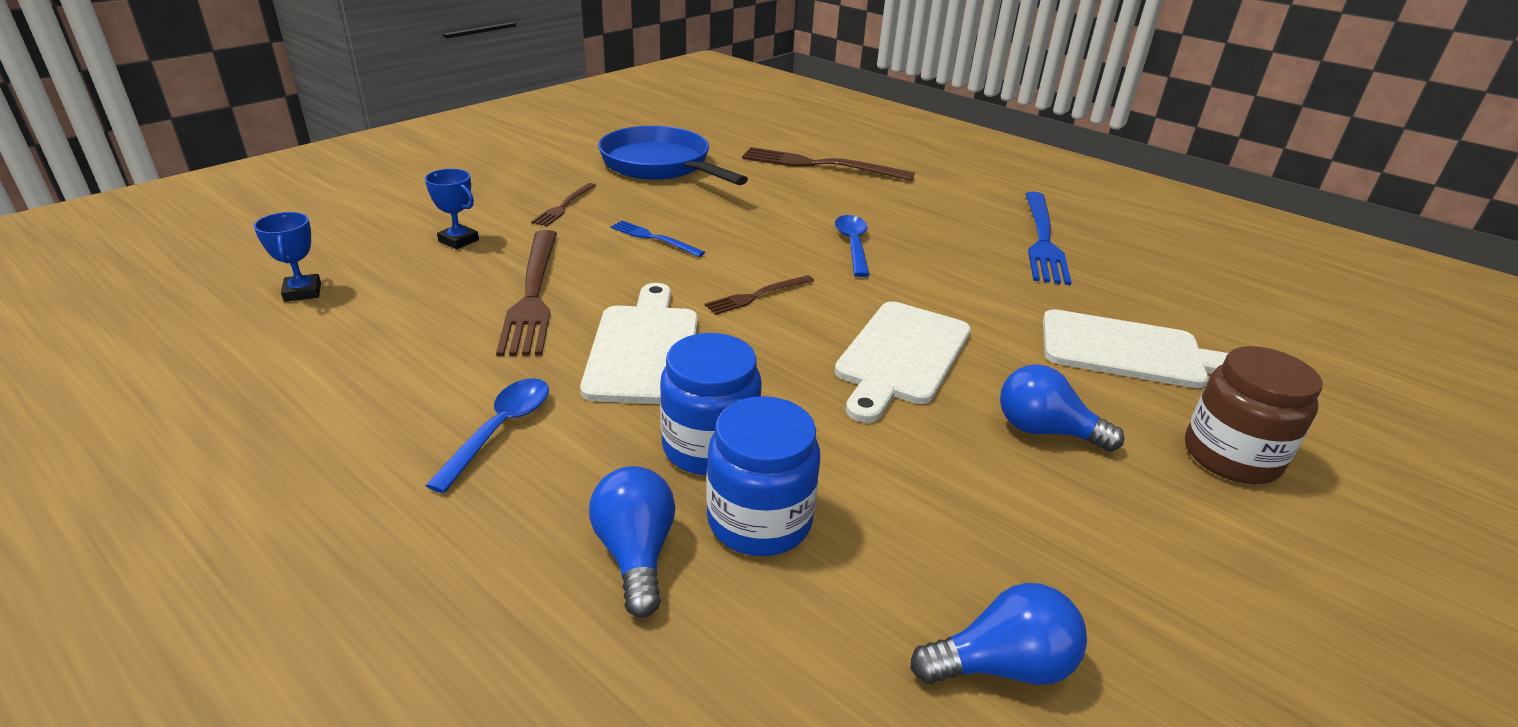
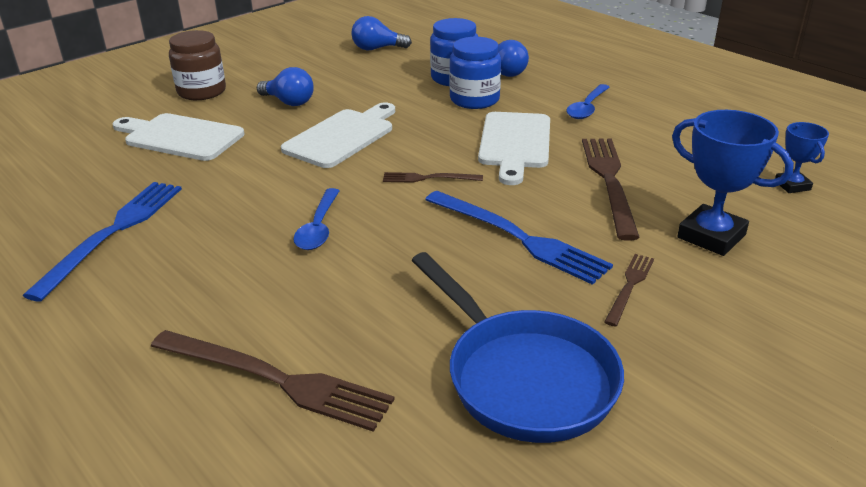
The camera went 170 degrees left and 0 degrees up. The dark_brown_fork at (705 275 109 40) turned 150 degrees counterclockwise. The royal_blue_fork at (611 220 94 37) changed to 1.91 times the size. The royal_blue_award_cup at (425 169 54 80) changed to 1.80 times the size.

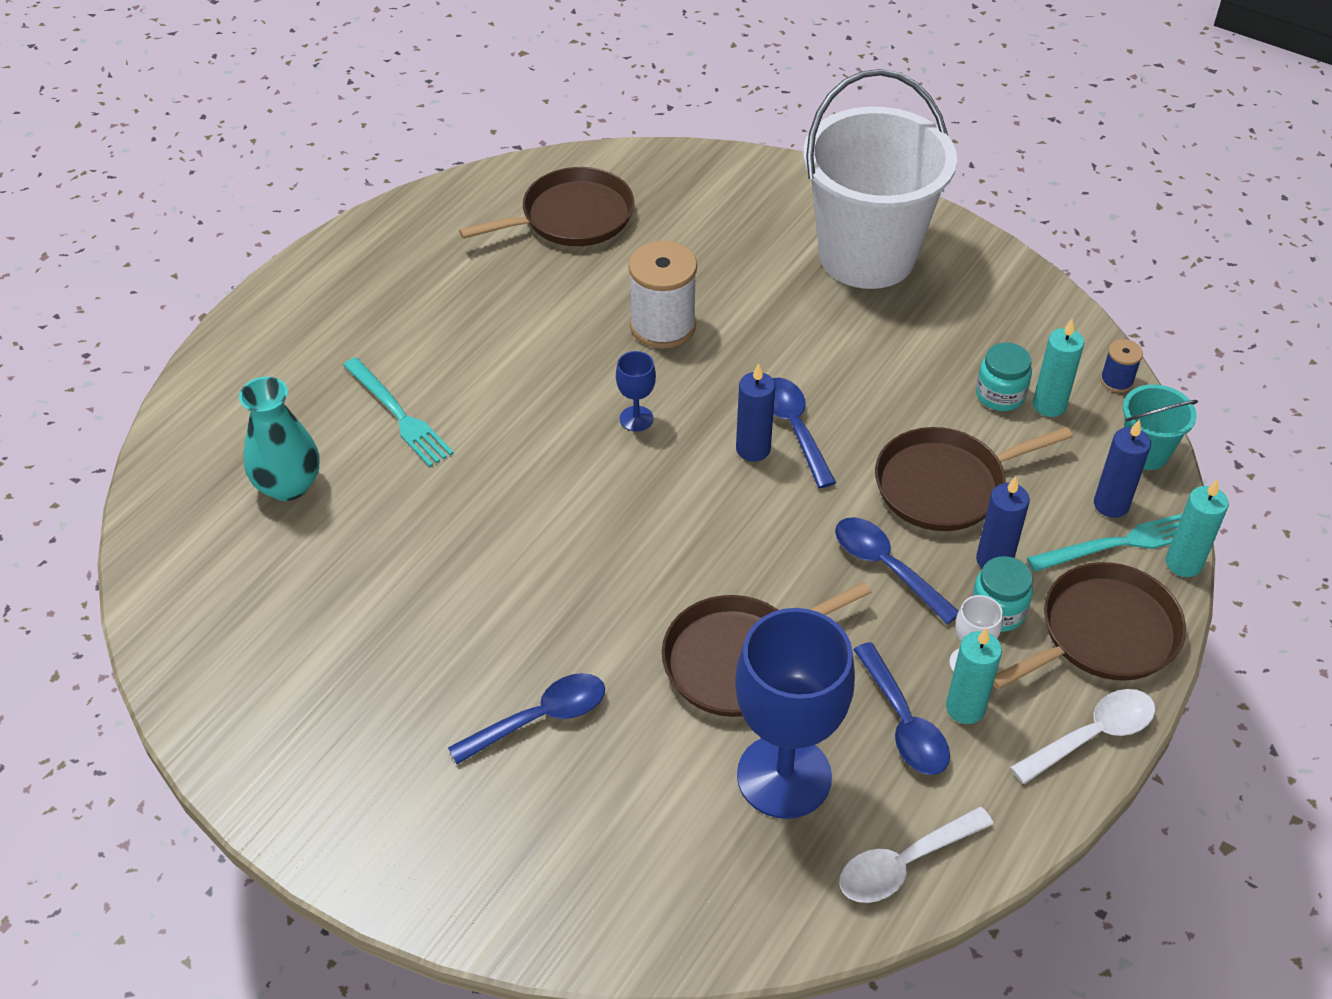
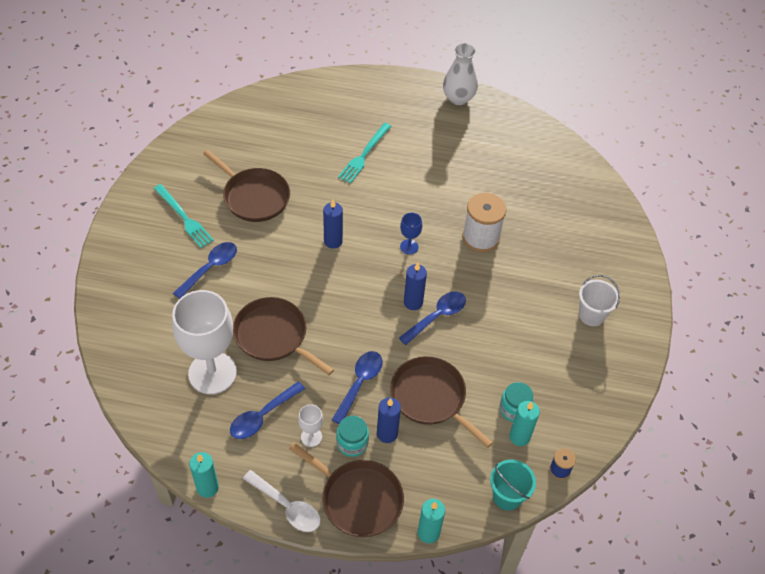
The camera went 65 degrees right and 5 degrees up. The teal_fork moved from (1027 513 156 59) to (154 184 60 64). The royal_blue_goblet at (735 608 120 211) became the pure_white_goblet at (172 290 65 104). The royal_blue_teaspoon at (448 673 157 91) turned 90 degrees counterclockwise. The teal_candle moved from (946 627 56 97) to (189 452 30 46). The dark_brown_frying_pan moved from (459 167 175 79) to (203 150 87 72). The royal_blue_candle moved from (1094 419 57 99) to (323 200 20 48). The pure_white_vase at (443 43 35 62) appeared. The pure_white_sand_bucket at (803 69 154 220) changed to 0.43 times the size. The teal_vase at (239 377 80 124) disappeared. The pure_white_teaspoon at (840 807 154 96) disappeared.

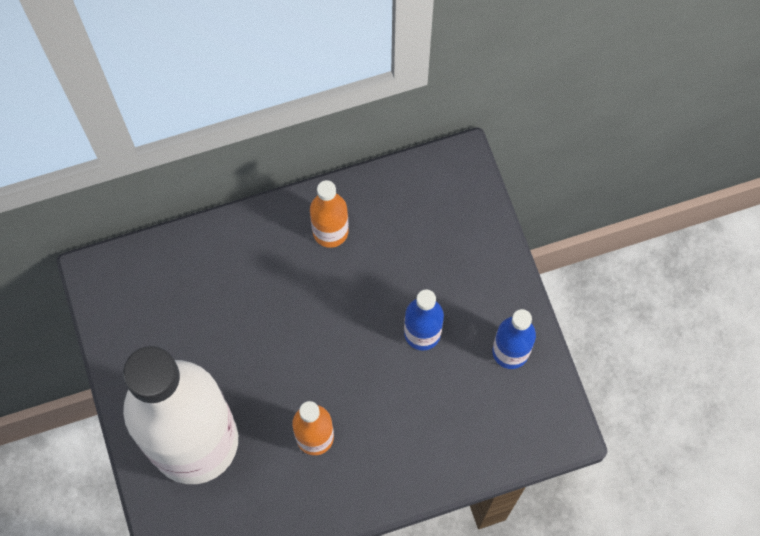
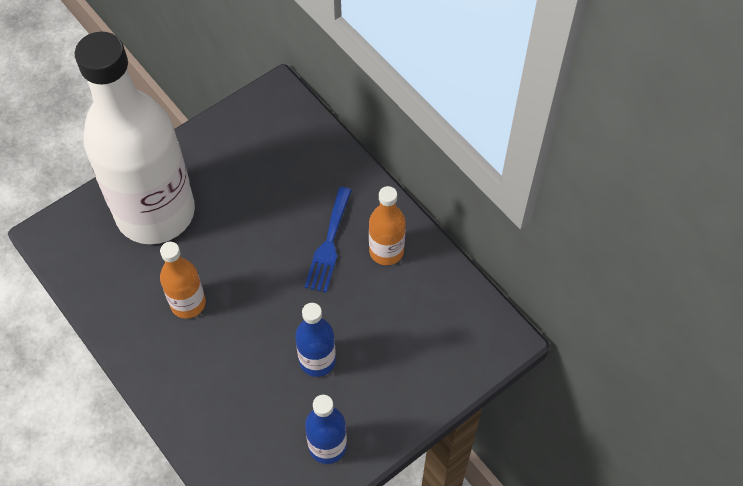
The camera went 70 degrees right and 10 degrees down. The royal_blue_fork at (305 187 47 106) appeared.

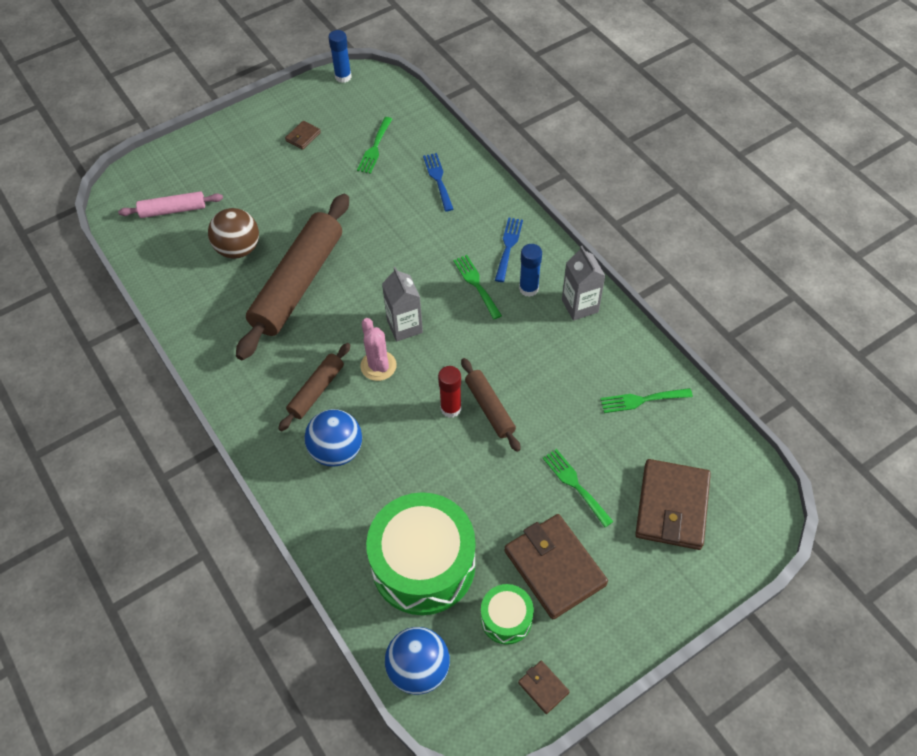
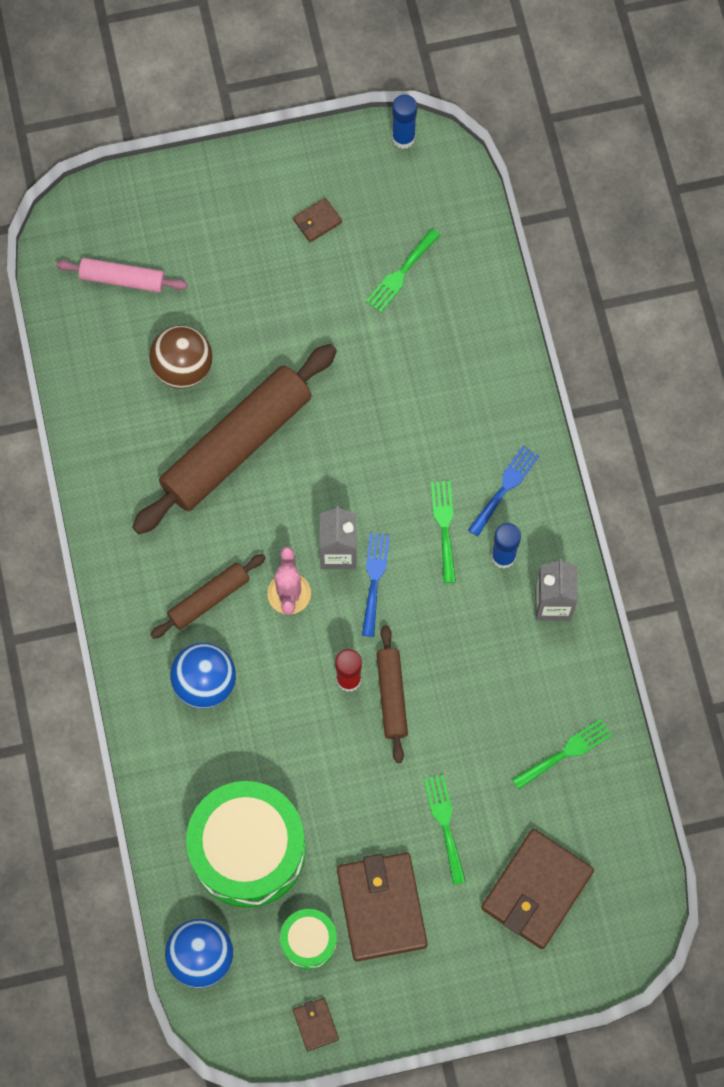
The camera went 20 degrees right and 15 degrees up. The royal_blue_fork moved from (423 153 30 58) to (362 533 28 104). The leaf-green_fork at (600 388 93 25) turned 135 degrees clockwise.

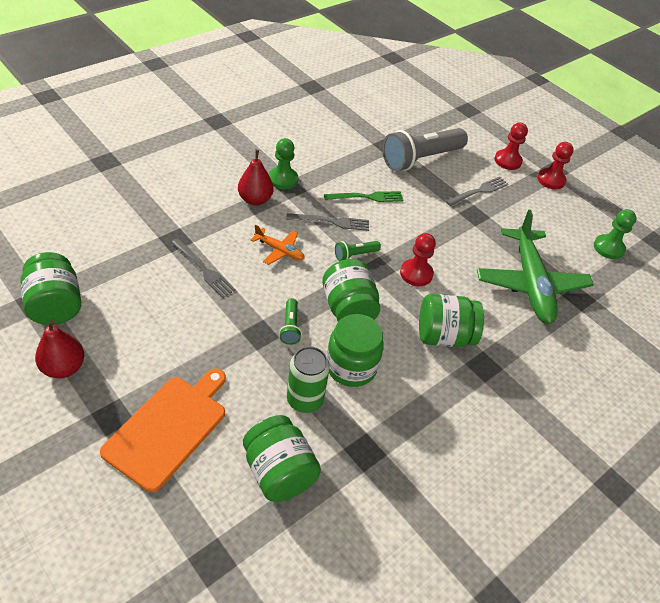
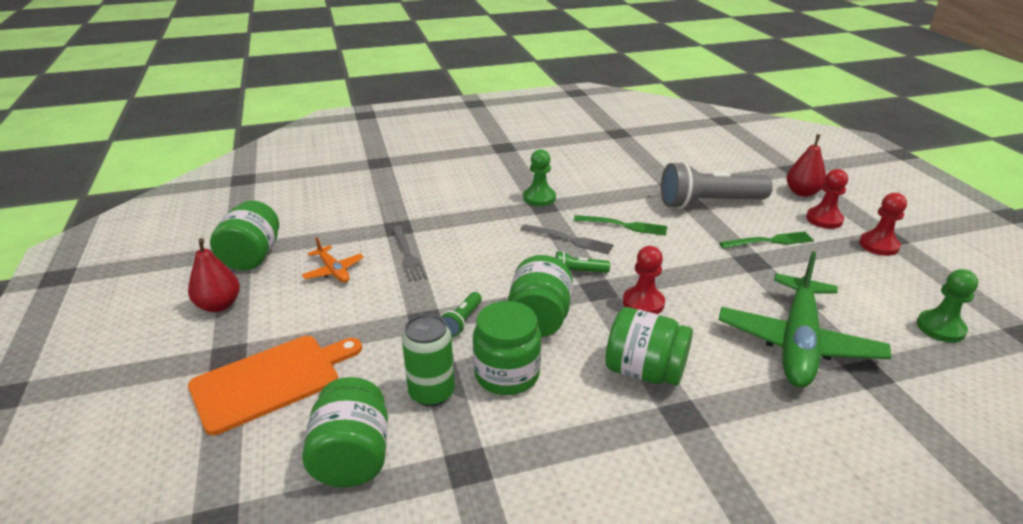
The camera went 30 degrees right and 15 degrees down. The bright_orange_aeroplane moved from (251 225 54 40) to (302 237 62 45). The ash-grey_fork at (446 177 63 29) became the leaf-green_fork at (719 231 95 17). The crimson_pear_fruit moved from (238 150 35 55) to (786 134 40 63).

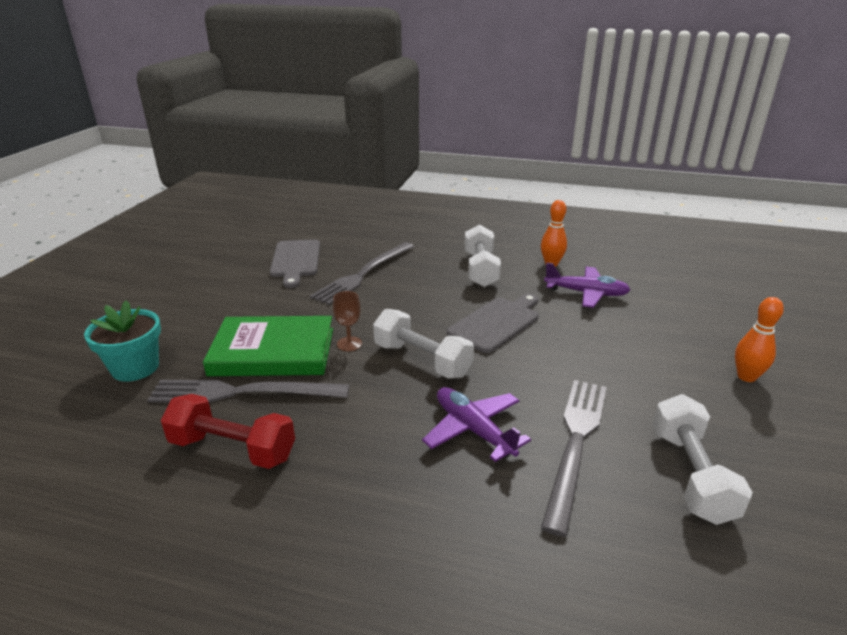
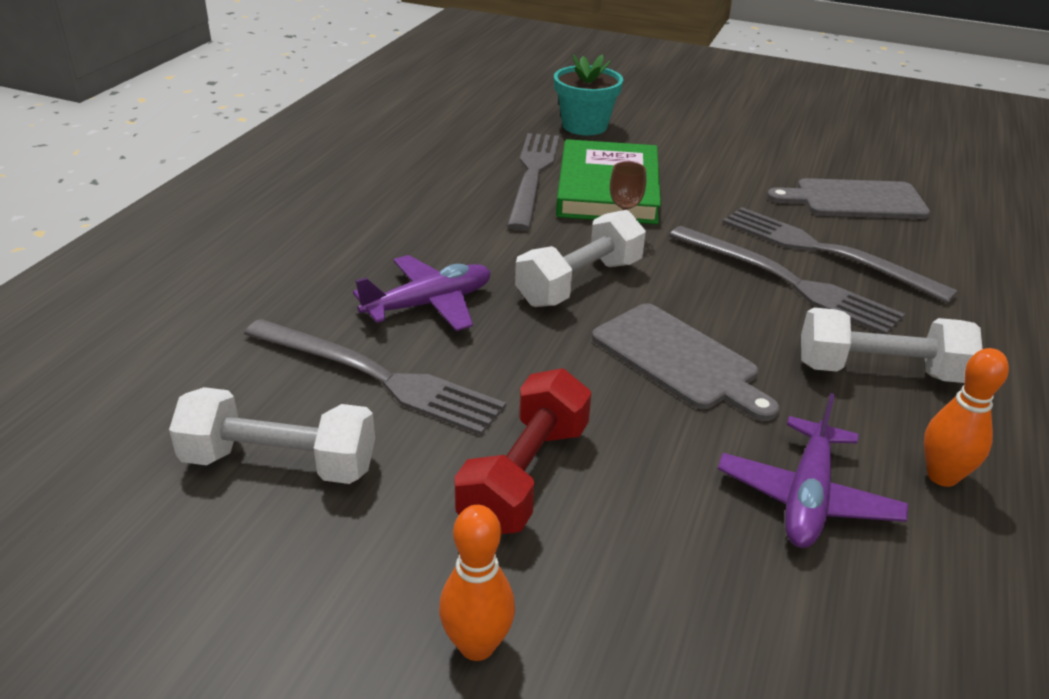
The camera went 95 degrees right and 5 degrees up. The crimson_hand_weight moved from (161 394 134 75) to (454 368 137 166). The ash-grey_fork at (669 226 236 108) appeared.

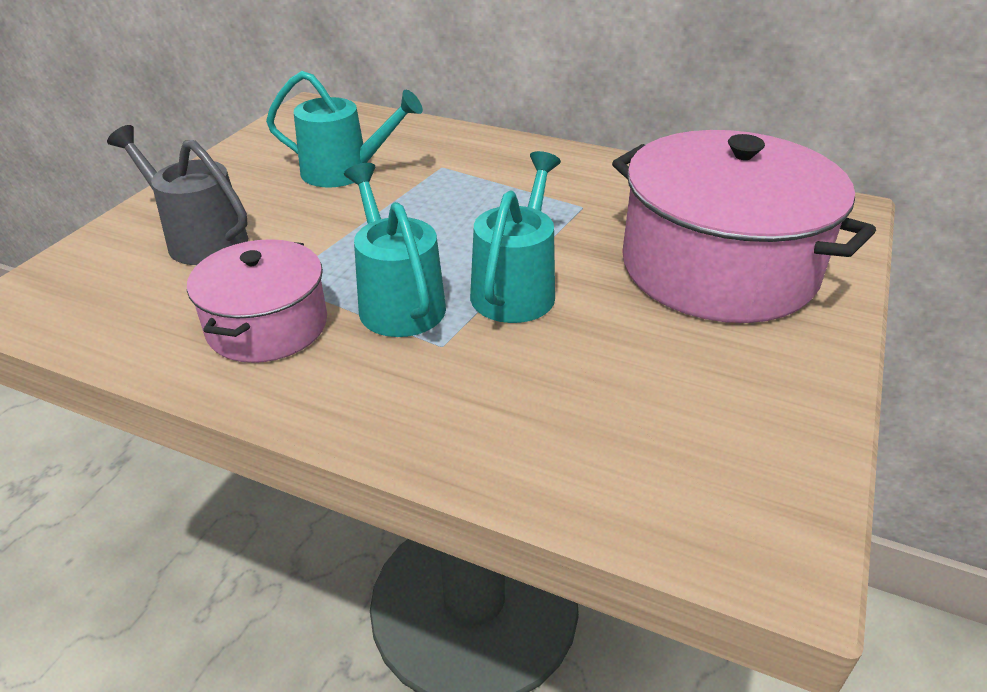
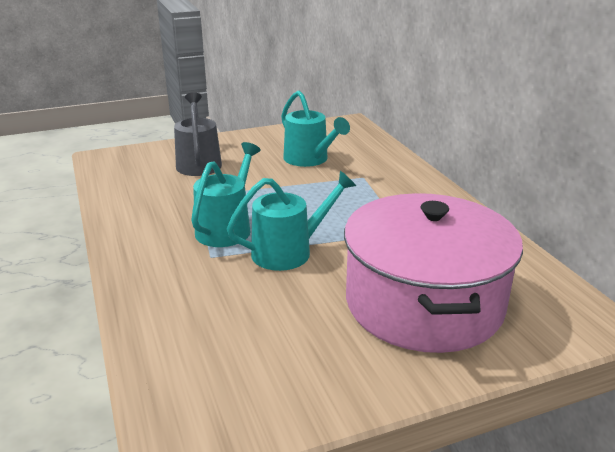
The camera went 45 degrees right and 10 degrees down. The rose-pink_cooking_pot at (187 239 140 124) disappeared.

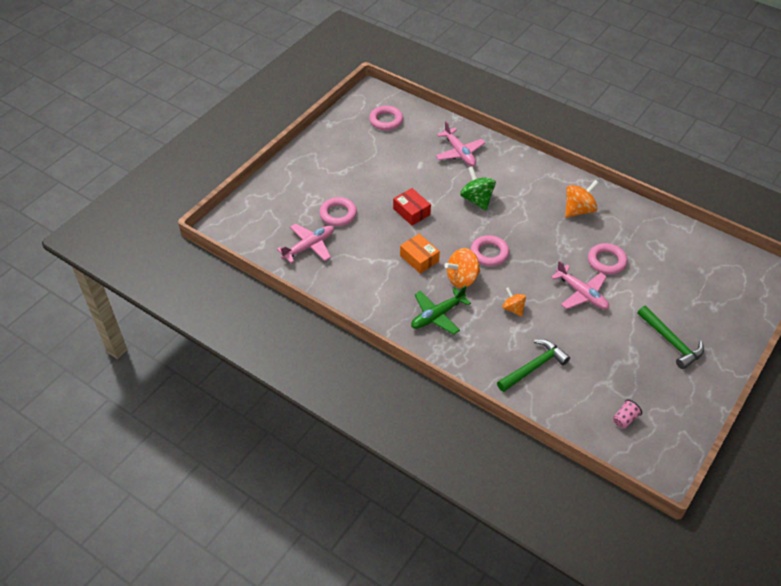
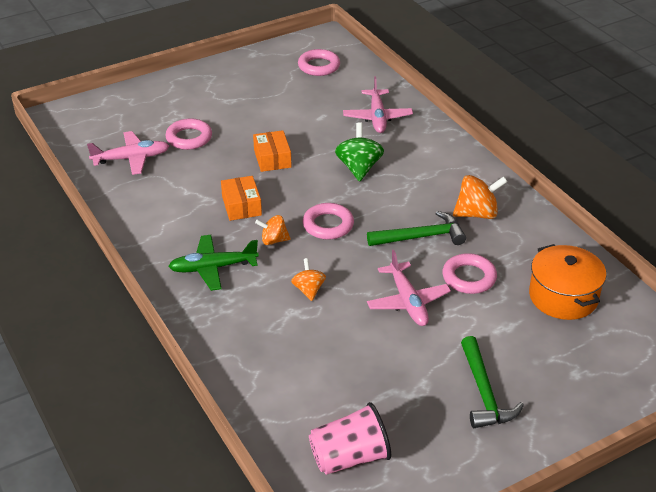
The camera went 25 degrees right and 10 degrees down. The crimson_parcel at (393 188 38 38) became the bright_orange_parcel at (253 130 38 42). The bright_orange_spinning_top at (444 248 36 40) changed to 0.63 times the size. The rose-pink_cup at (613 399 29 30) changed to 1.96 times the size. The leaf-green_hammer moved from (497 339 73 53) to (367 211 99 35). The bright_orange_cooking_pot at (529 244 77 76) appeared.

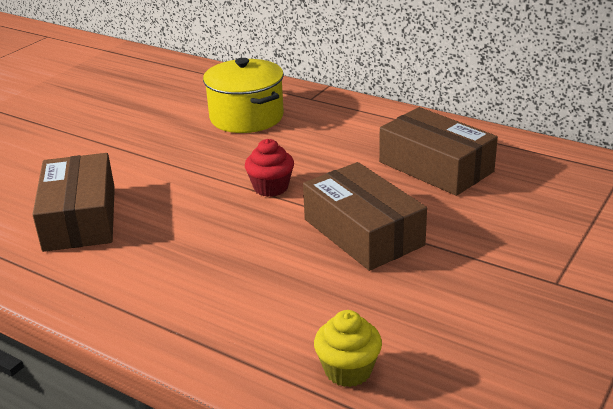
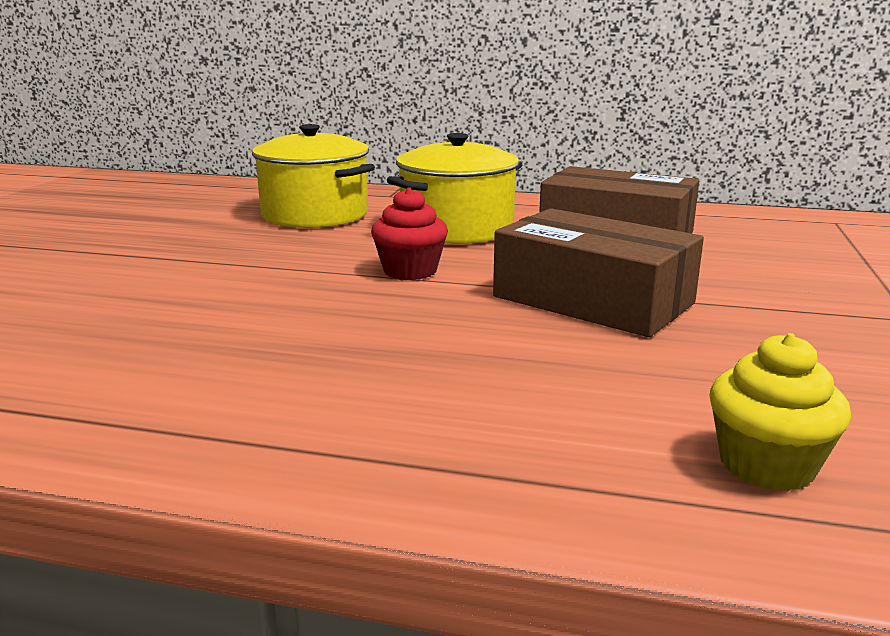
The camera went 20 degrees left and 10 degrees down. The yellow_cooking_pot at (387 133 135 111) appeared. The dark_brown_parcel at (32 153 83 99) disappeared.

